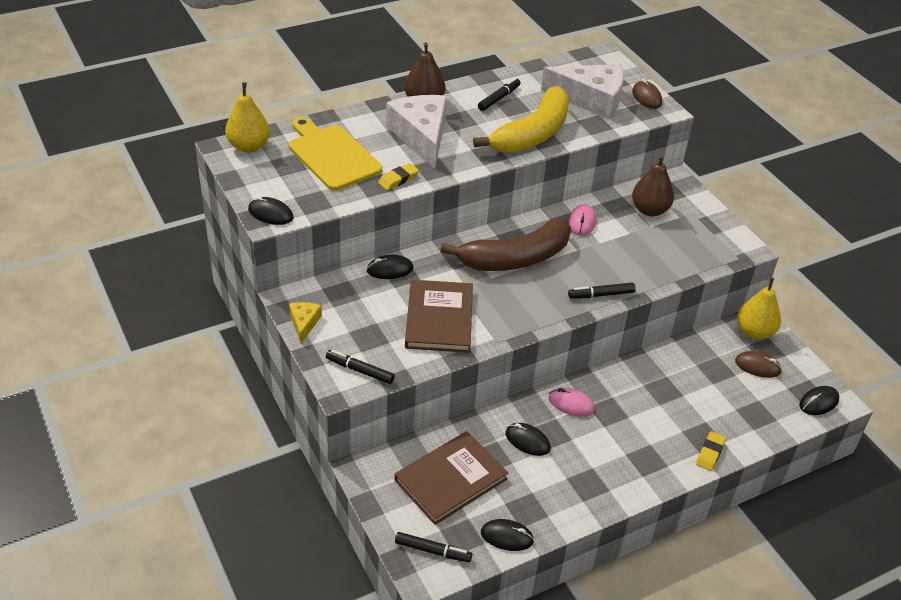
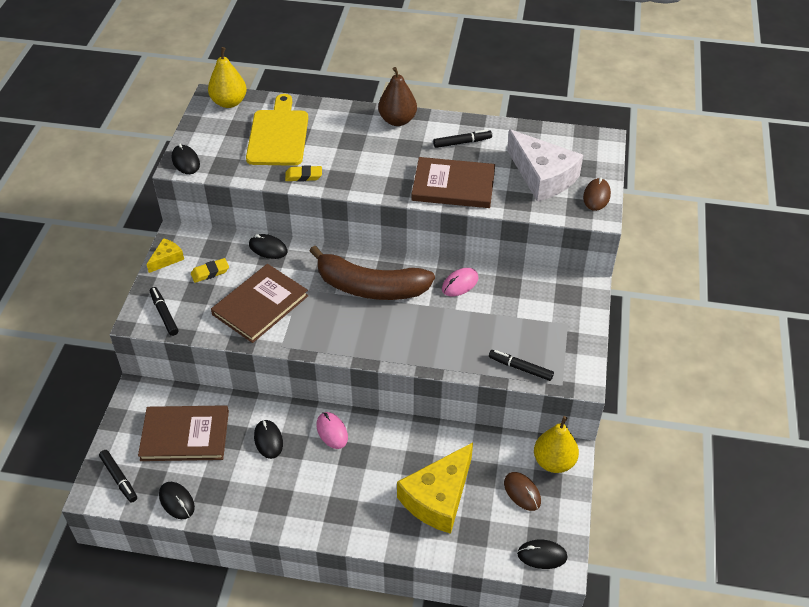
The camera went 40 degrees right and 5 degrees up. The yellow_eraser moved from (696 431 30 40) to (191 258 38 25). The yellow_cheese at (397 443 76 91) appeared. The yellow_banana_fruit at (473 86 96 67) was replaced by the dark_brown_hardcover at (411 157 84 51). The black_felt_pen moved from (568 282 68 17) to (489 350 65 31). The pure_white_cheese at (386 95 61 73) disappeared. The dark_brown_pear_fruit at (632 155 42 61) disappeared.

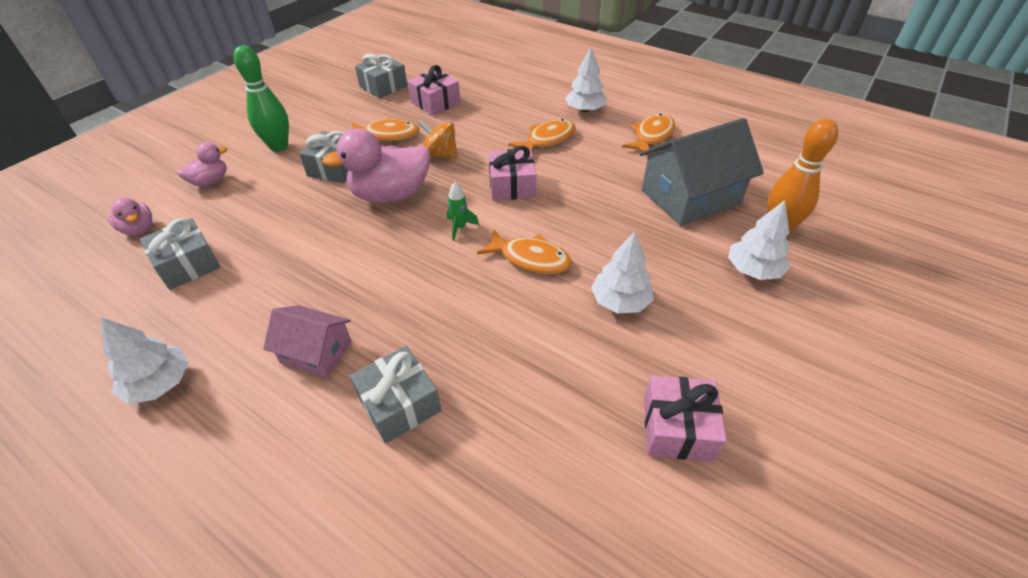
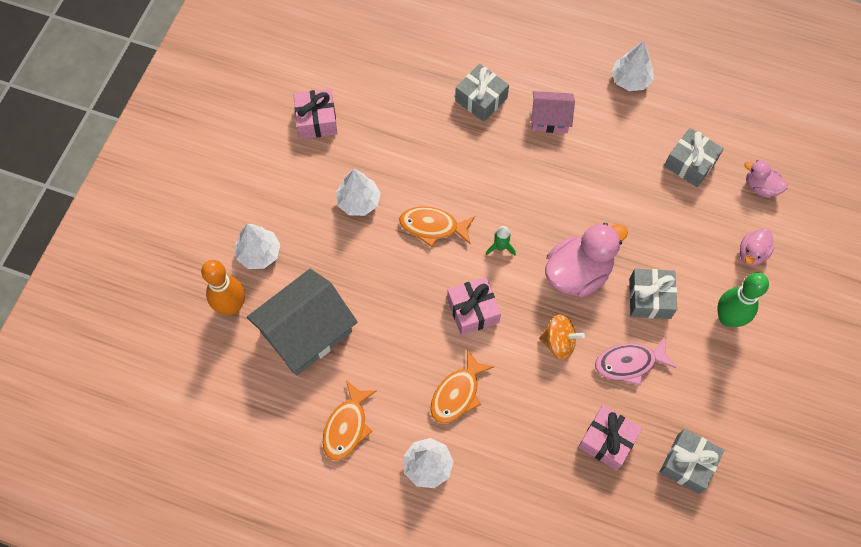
The camera went 165 degrees right and 20 degrees up. The bright_orange_fish at (351 117 68 24) became the rose-pink_fish at (595 338 81 48).

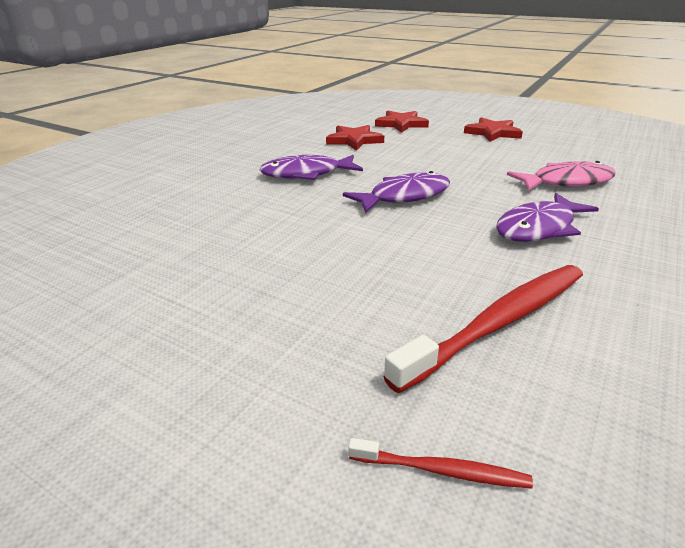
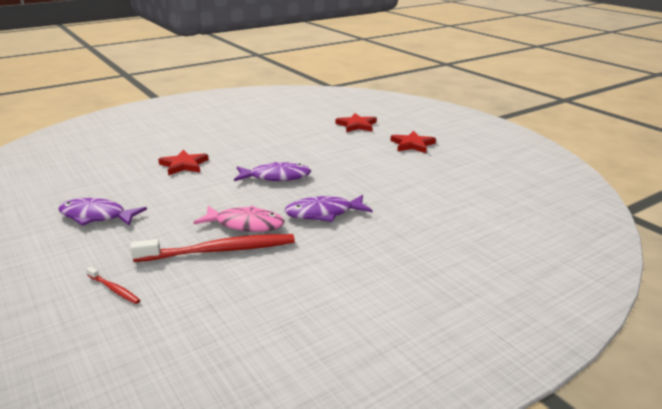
The camera went 25 degrees right and 5 degrees down. The violet_fish moved from (259 155 104 25) to (58 198 89 28). The crimson_five-pointed_star moved from (326 125 58 26) to (158 150 51 26). The rose-pink_fish moved from (507 161 109 30) to (193 206 91 26).

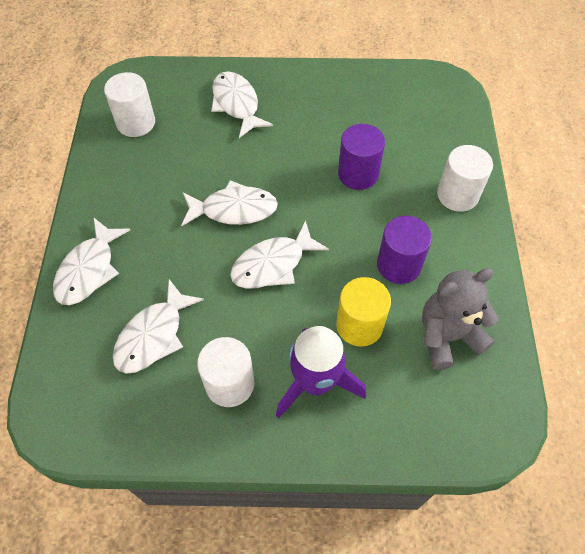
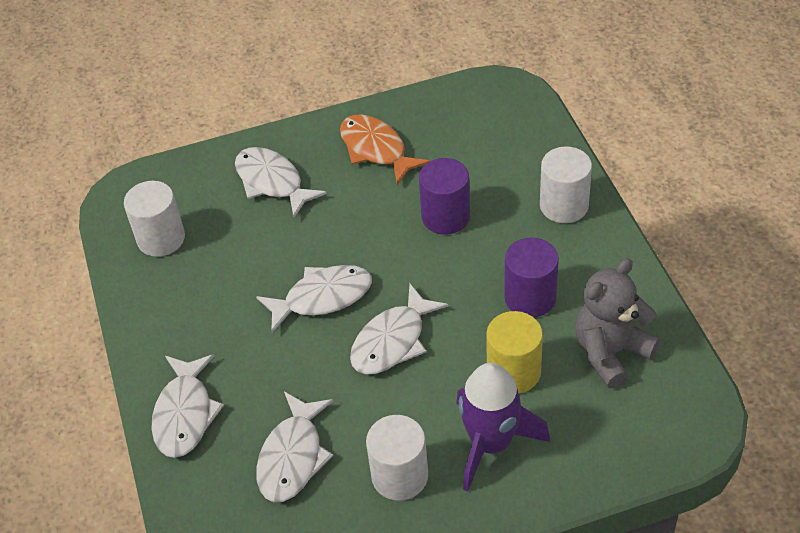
The camera went 15 degrees left and 10 degrees down. The bright_orange_fish at (340 114 90 71) appeared.

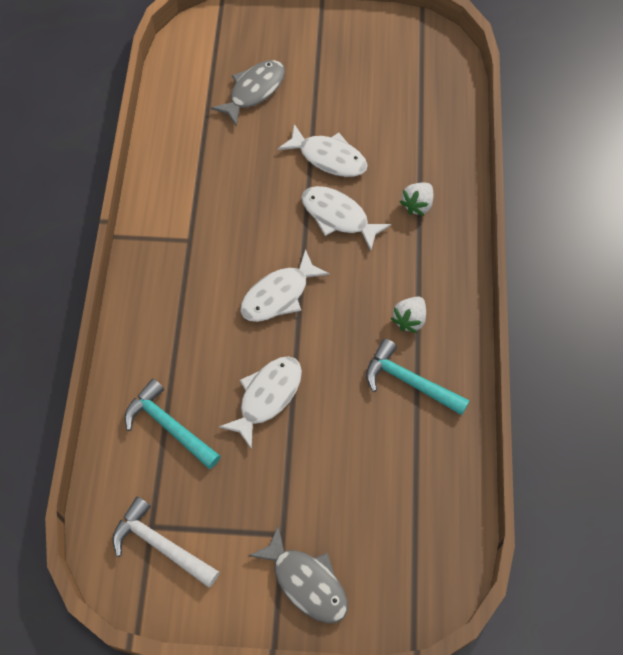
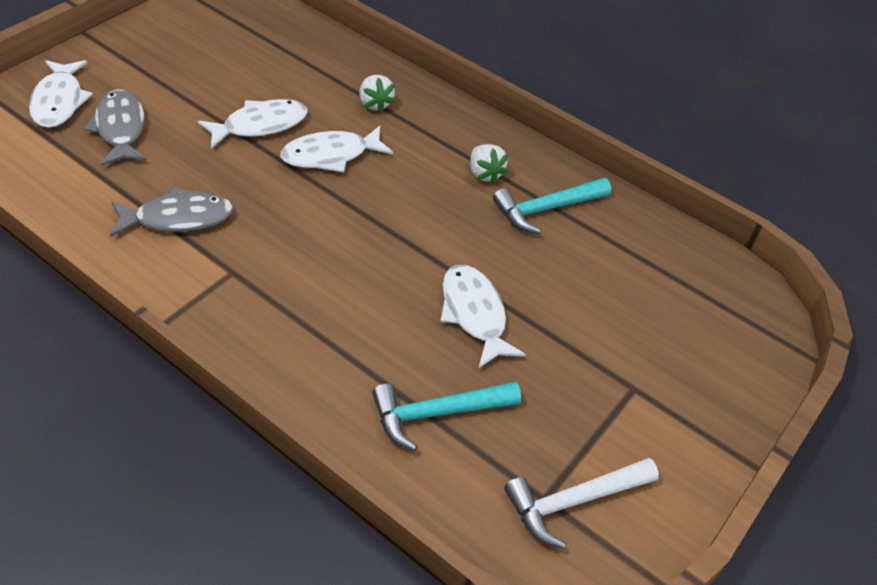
The camera went 60 degrees left and 15 degrees down. The pure_white_fish moved from (241 249 89 73) to (29 60 64 68). The ash-grey_fish moved from (248 525 100 98) to (110 187 124 50).

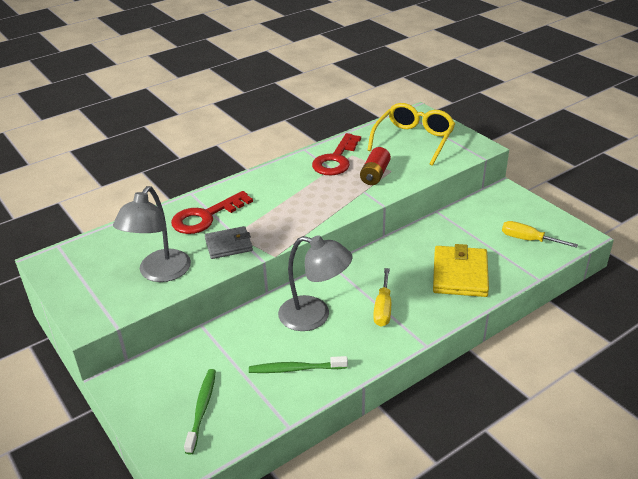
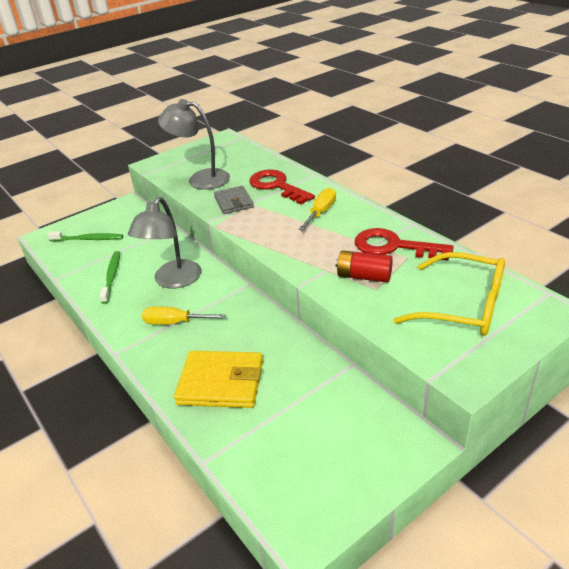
The camera went 90 degrees right and 0 degrees up. The yellow_screwdriver moved from (502 221 76 27) to (299 188 37 43).

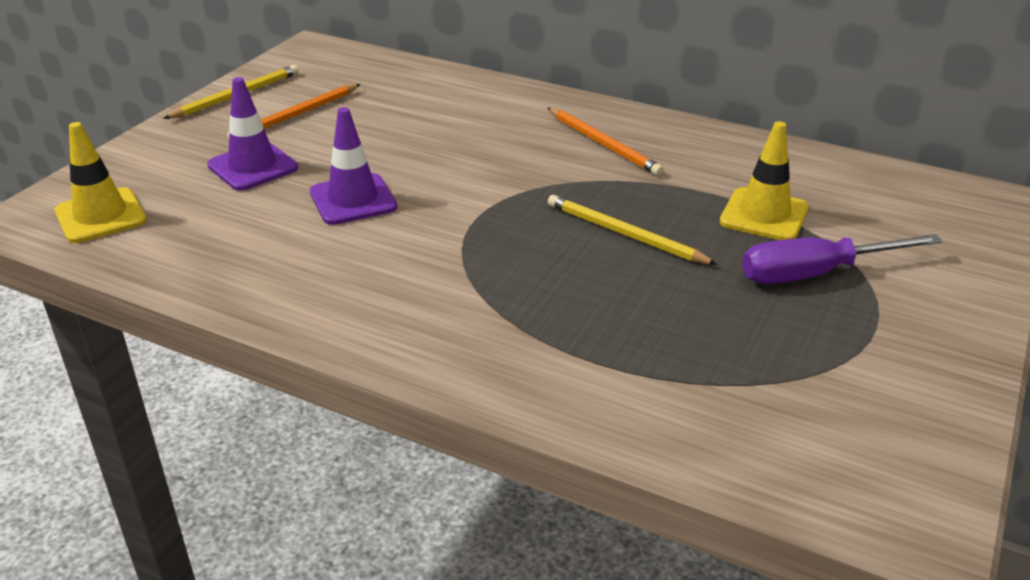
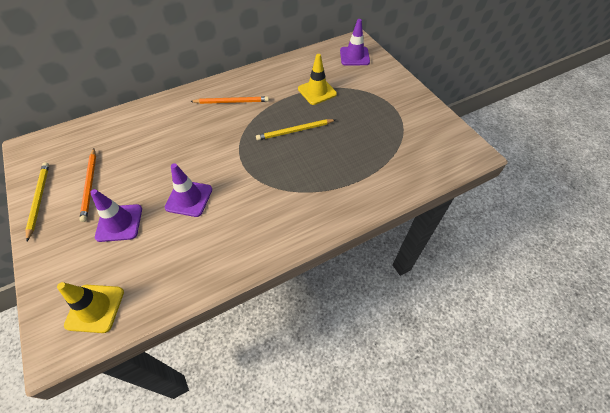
The camera went 55 degrees left and 20 degrees up. The violet_safety_cone at (340 19 30 46) appeared. The violet_screwdriver at (742 234 201 50) disappeared.

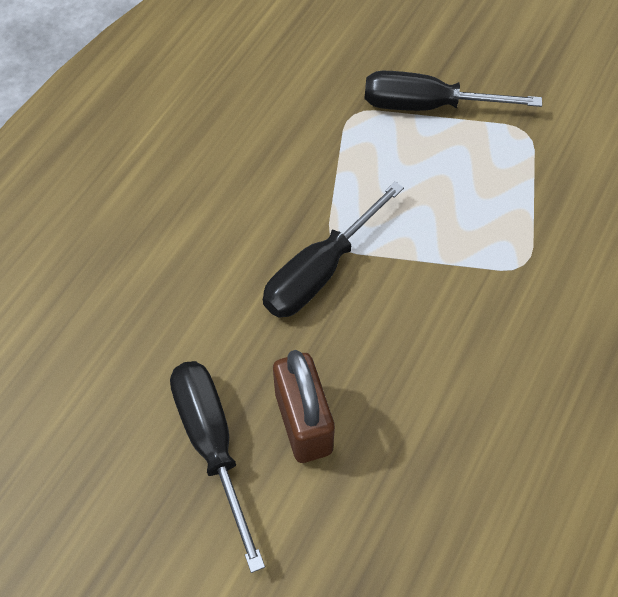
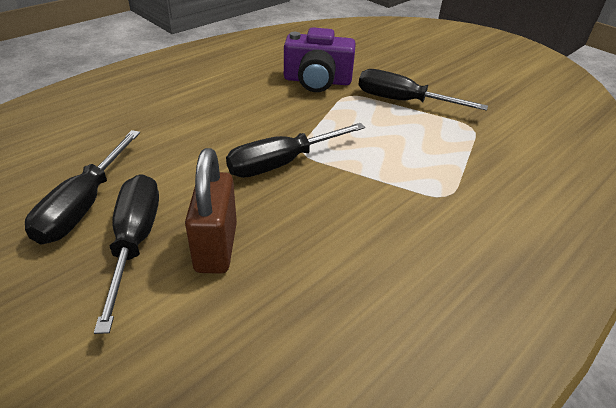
The camera went 15 degrees right and 20 degrees down. The black_screwdriver at (25 130 115 114) appeared. The violet_camera at (284 27 72 65) appeared.

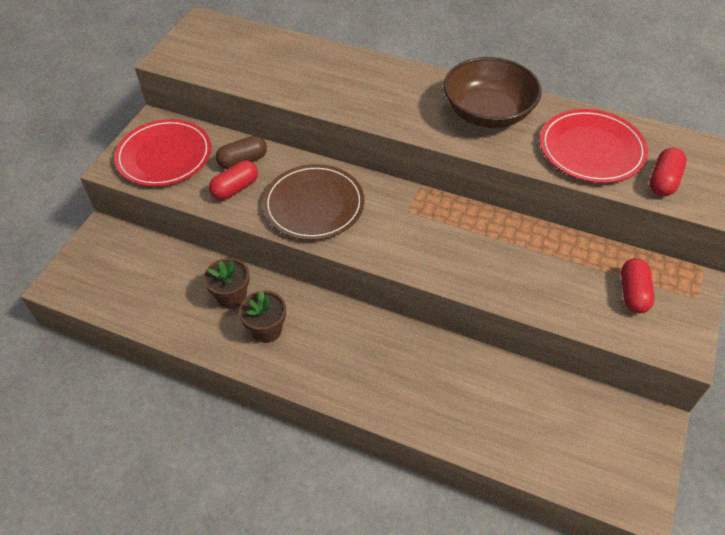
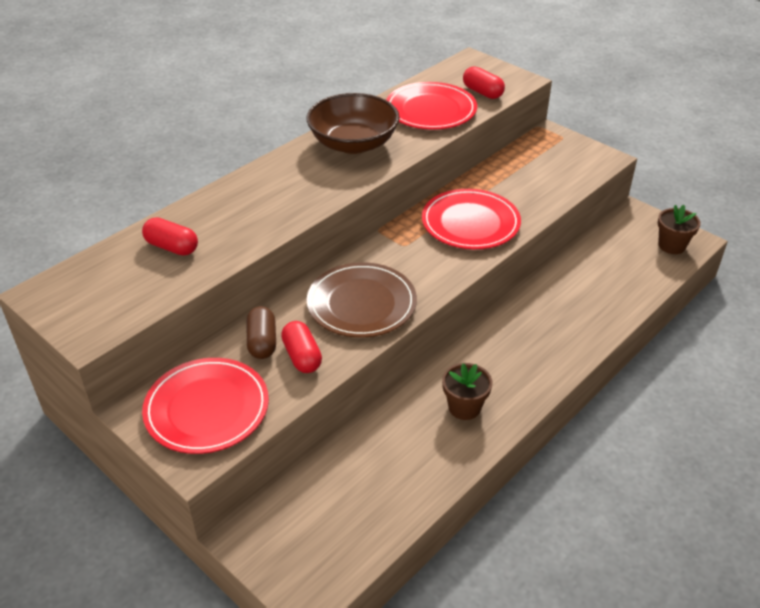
The camera went 70 degrees left and 10 degrees down. The crimson_pill_shape moved from (621 258 33 55) to (142 217 56 39). The crimson_plate at (422 189 99 60) appeared. The dark_brown_potted_plant moved from (204 258 46 51) to (658 205 43 49).

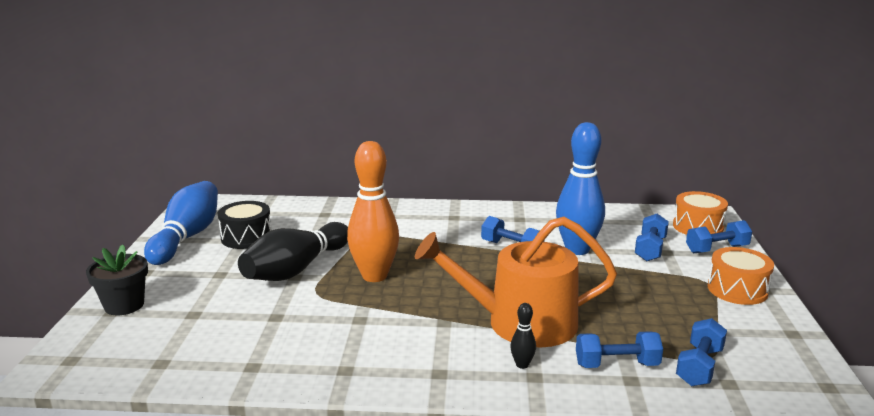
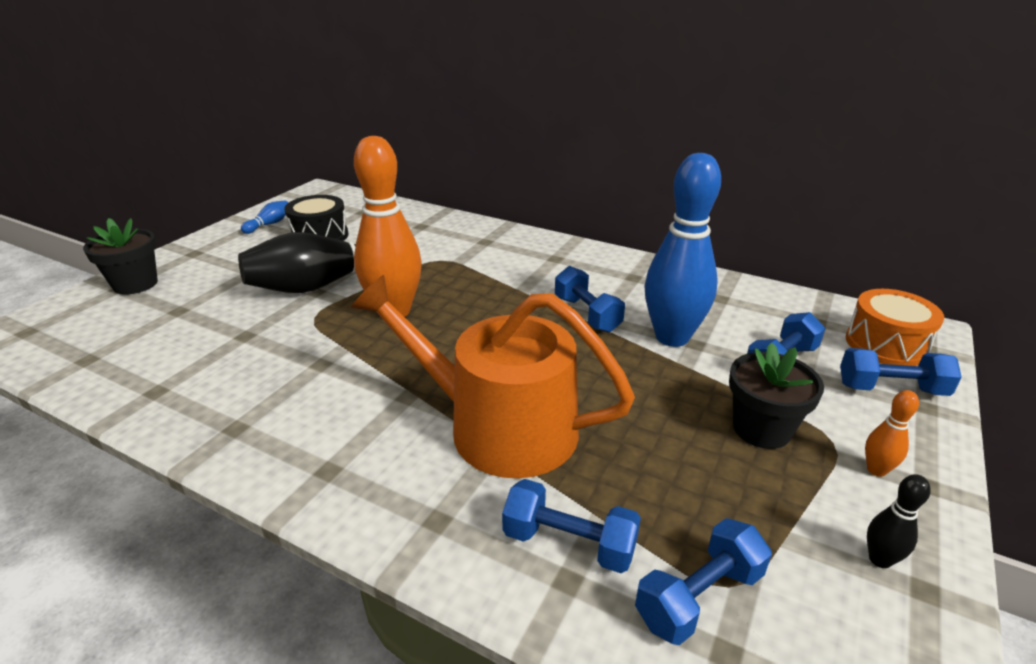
The camera went 25 degrees right and 10 degrees up. The royal_blue_tenpin at (144 181 74 84) changed to 0.41 times the size. The black_potted_plant at (729 343 95 106) appeared. The bright_orange_snare_drum at (707 247 67 58) was replaced by the bright_orange_tenpin at (865 390 54 87). The black_tenpin moved from (510 303 26 66) to (867 474 64 94).

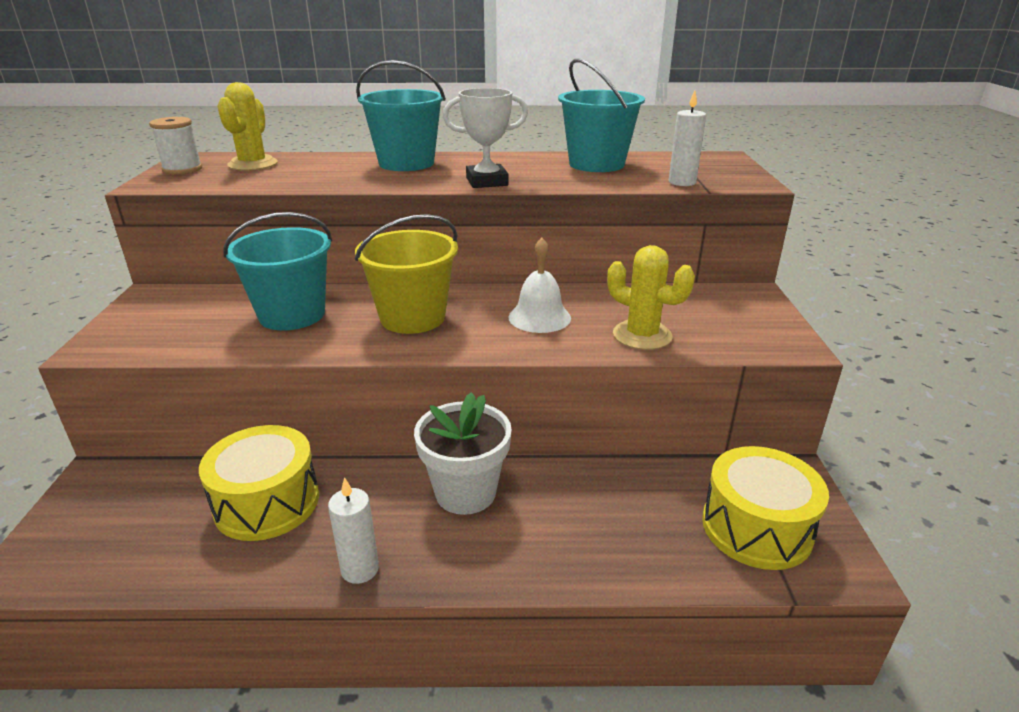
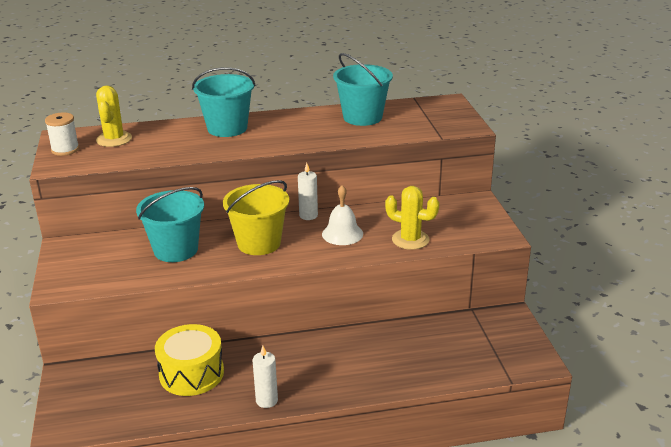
The camera went 10 degrees left and 0 degrees up. The pure_white_candle moved from (669 90 37 96) to (298 163 20 57). The pure_white_potted_plant at (414 392 98 123) disappeared. The pure_white_award_cup at (443 88 85 100) disappeared. The yellow_snare_drum at (702 446 127 124) disappeared.

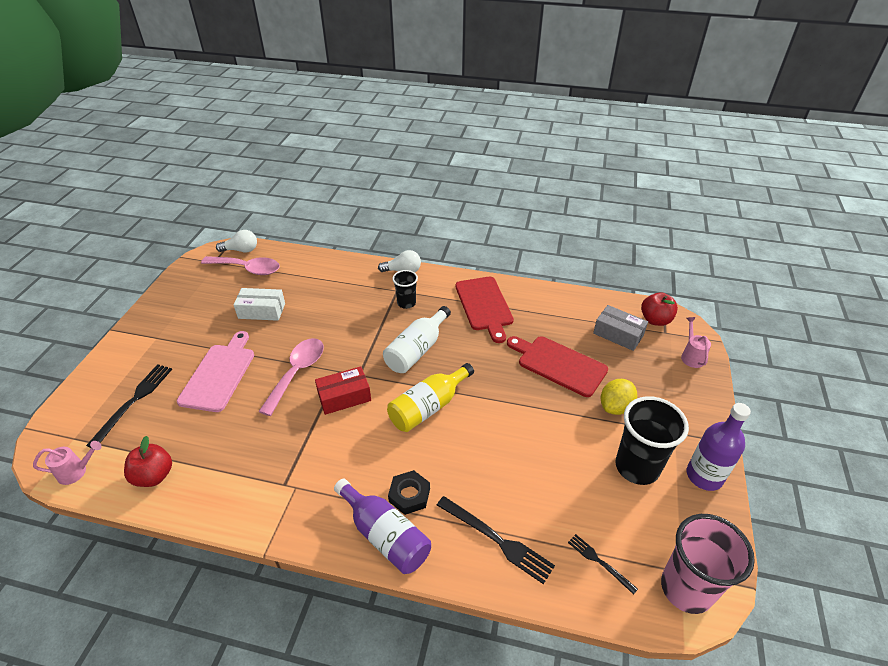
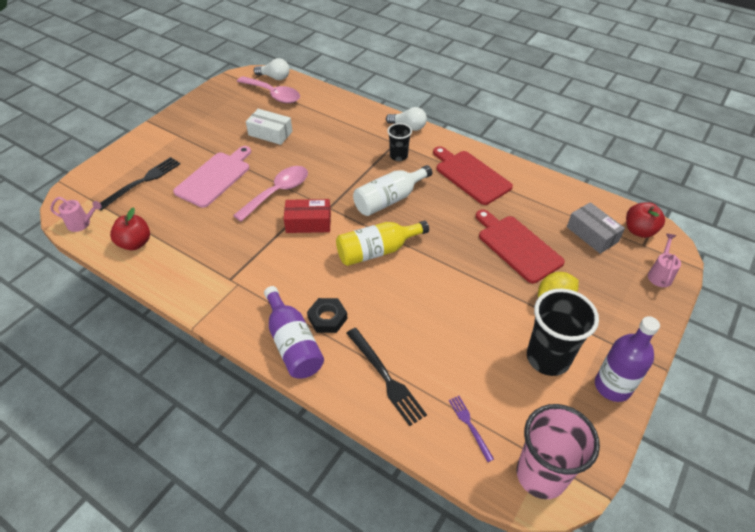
The camera went 20 degrees right and 5 degrees up. The crimson_cutting_board at (455 277 59 66) turned 135 degrees clockwise. The black_fork at (568 534 70 61) became the violet_fork at (449 396 45 66).

